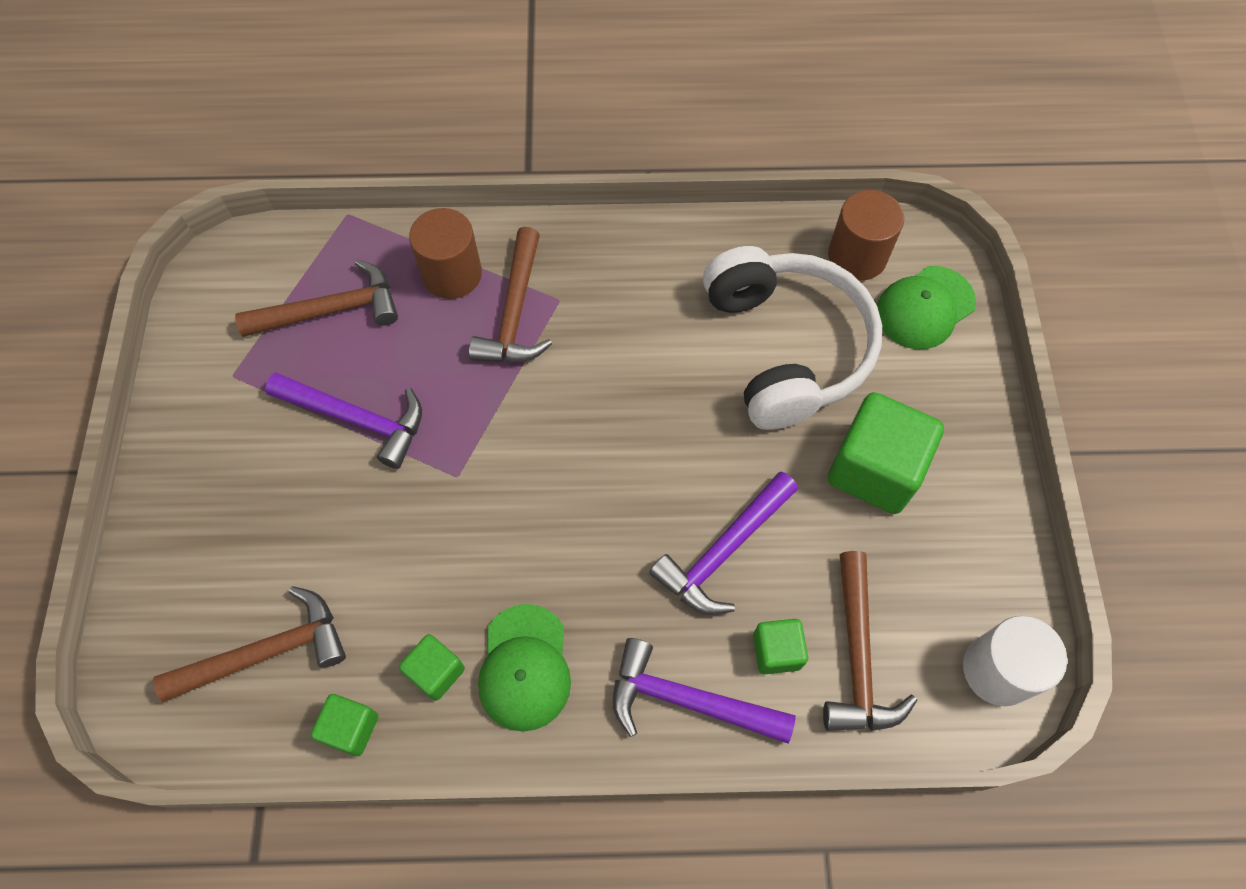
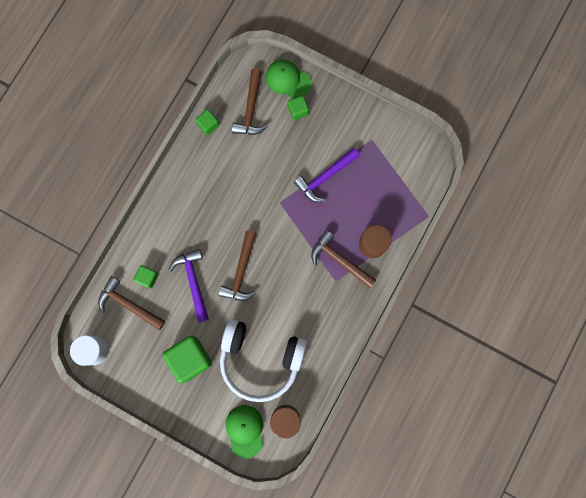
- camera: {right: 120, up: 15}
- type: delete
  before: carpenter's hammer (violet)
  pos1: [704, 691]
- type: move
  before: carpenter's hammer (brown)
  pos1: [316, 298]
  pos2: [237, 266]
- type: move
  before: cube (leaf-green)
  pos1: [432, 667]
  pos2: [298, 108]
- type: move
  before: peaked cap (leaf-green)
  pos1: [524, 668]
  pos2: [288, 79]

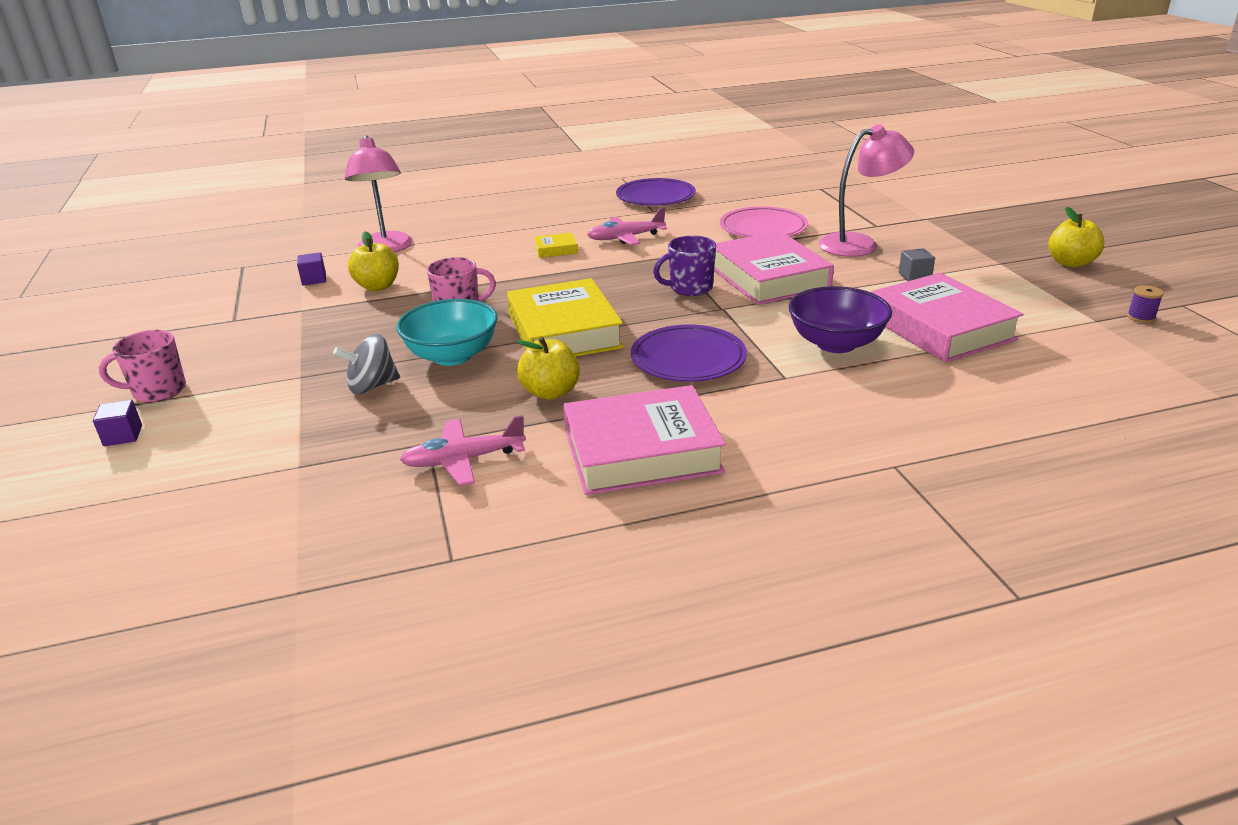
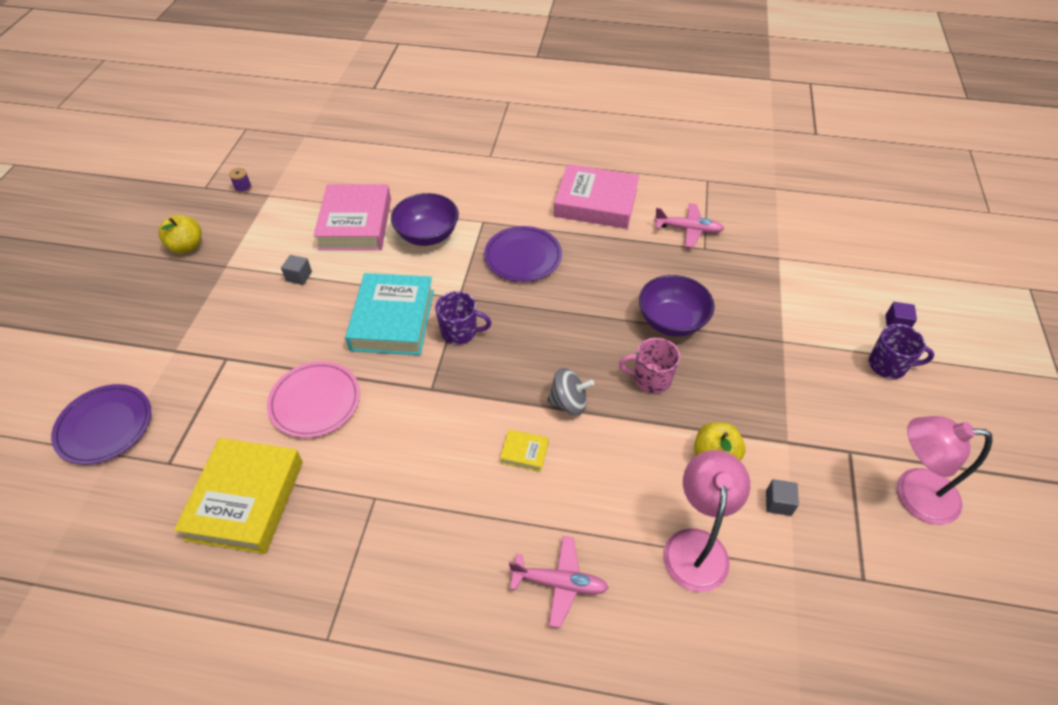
- camera: {right: -155, up: 20}
- type: delete
  before: toy apple (golden)
  pos1: [548, 368]
- type: move
  before: spinning top (gray)
  pos1: [366, 364]
  pos2: [570, 391]
- type: move
  before: hardcover (golden)
  pos1: [565, 317]
  pos2: [238, 496]
- type: move
  before: aeroplane (rose-pink)
  pos1: [627, 226]
  pos2: [559, 582]
- type: move
  before: plate (violet)
  pos1: [656, 192]
  pos2: [101, 424]
- type: move
  before: reading lamp (rose-pink)
  pos1: [866, 190]
  pos2: [945, 470]
- type: recolor
  before: mug (rose-pink)
  after: mug (violet)
  pos1: [142, 366]
  pos2: [901, 351]
- type: recolor
  before: cube (violet)
  after: cube (gray)
  pos1: [311, 268]
  pos2: [782, 497]
- type: recolor
  before: bowl (teal)
  after: bowl (violet)
  pos1: [447, 332]
  pos2: [677, 306]
- type: recolor
  before: hardcover (rose-pink)
  after: hardcover (teal)
  pos1: [774, 268]
  pos2: [389, 314]

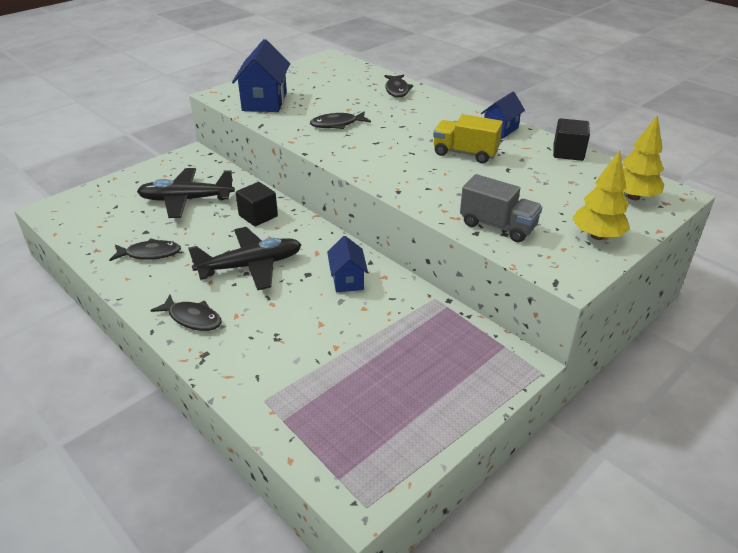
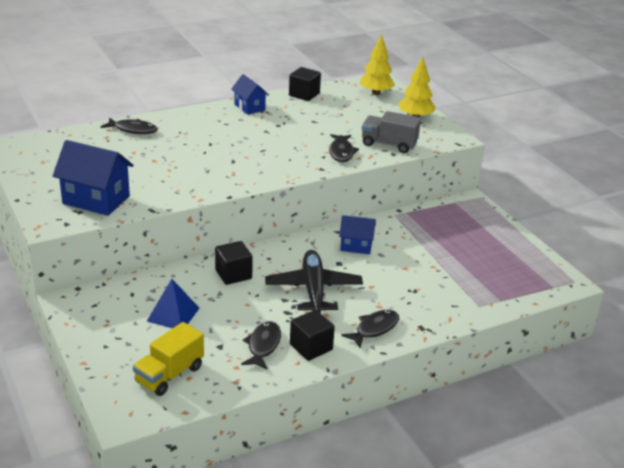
- camera: {right: -75, up: -5}
- type: insert
  after: cube (jet-black)
  pos2: [312, 335]
- type: move
  before: fish (jet-black)
  pos1: [340, 120]
  pos2: [344, 148]
- type: move
  before: toy truck (golden)
  pos1: [468, 138]
  pos2: [168, 359]
- type: replace
  before: aeroplane (jet-black)
  after: pyramid (royal blue)
  pos1: [186, 193]
  pos2: [173, 303]
- type: rotate
  before: toy truck (gray)
  pos1: [501, 208]
  pos2: [391, 132]
  turn: -120

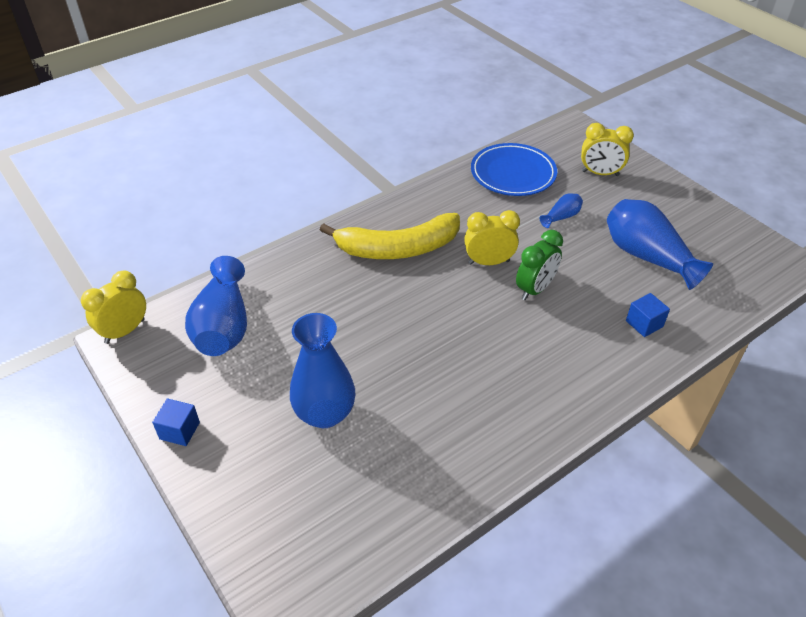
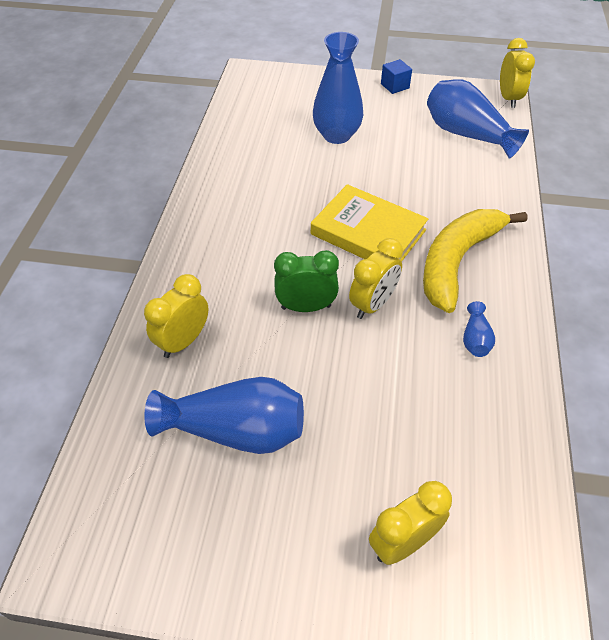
- camera: {right: 135, up: 5}
- type: delete
  before: plate (royal blue)
  pos1: [514, 169]
- type: insert
  after: hardcover (golden)
  pos2: [369, 223]
- type: move
  before: flower vase (royal blue)
  pos1: [561, 210]
  pos2: [479, 329]
- type: replace
  before: cube (royal blue)
  after: alarm clock (golden)
  pos1: [648, 315]
  pos2: [176, 316]
- type: rotate
  before: alarm clock (leaf-green)
  pos1: [539, 265]
  pos2: [306, 281]
  turn: 90

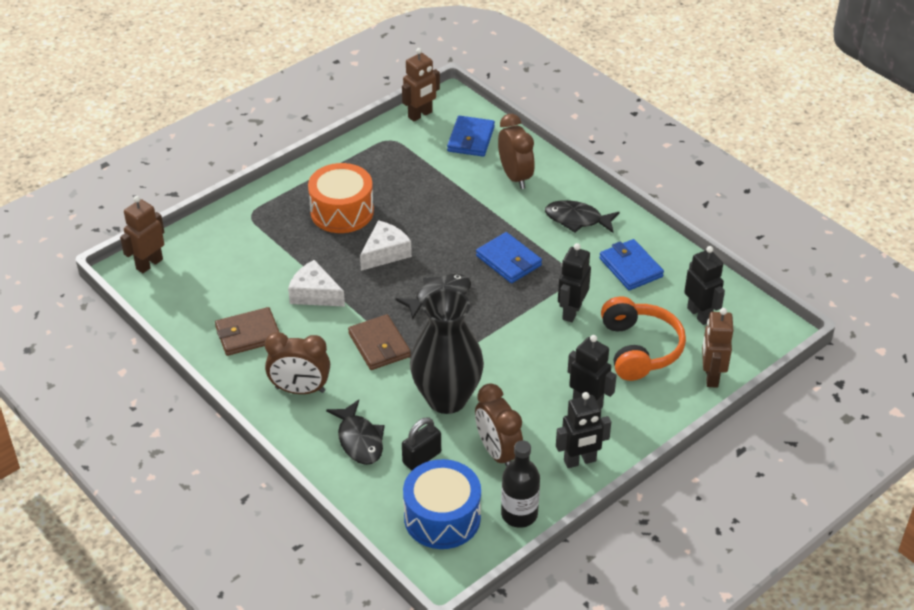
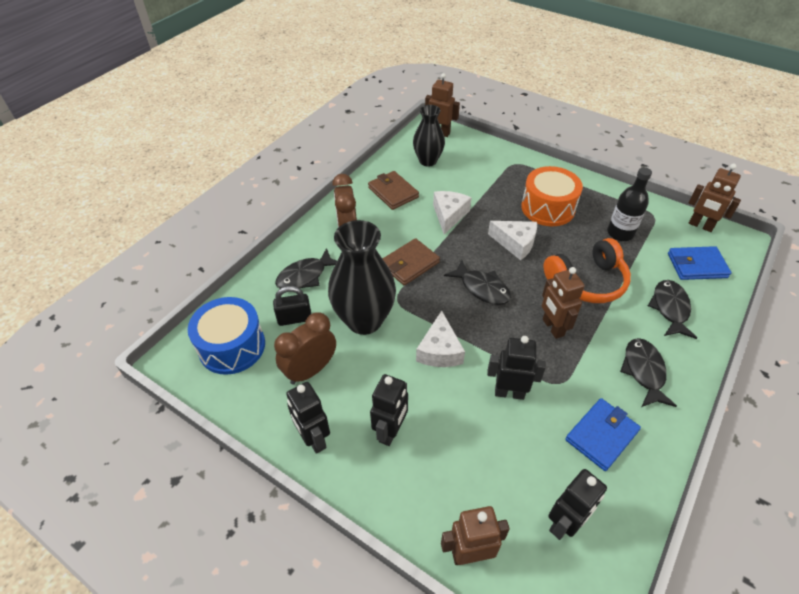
- camera: {right: 75, up: 5}
- type: insert
  after: flower vase (jet-black)
  pos2: [429, 136]
- type: insert
  after: cheese wedge (snow-white)
  pos2: [440, 339]
- type: move
  before: bottle (jet-black)
  pos1: [520, 484]
  pos2: [629, 204]
- type: move
  before: headphones (orange)
  pos1: [643, 338]
  pos2: [587, 270]
- type: replace
  before: wallet (royal blue)
  after: robot figure (brown)
  pos1: [509, 257]
  pos2: [563, 303]
- type: replace
  before: alarm clock (brown)
  after: fish (jet-black)
  pos1: [516, 151]
  pos2: [672, 309]
- type: rotate
  before: small lock (jet-black)
  pos1: [421, 443]
  pos2: [292, 306]
  turn: -45

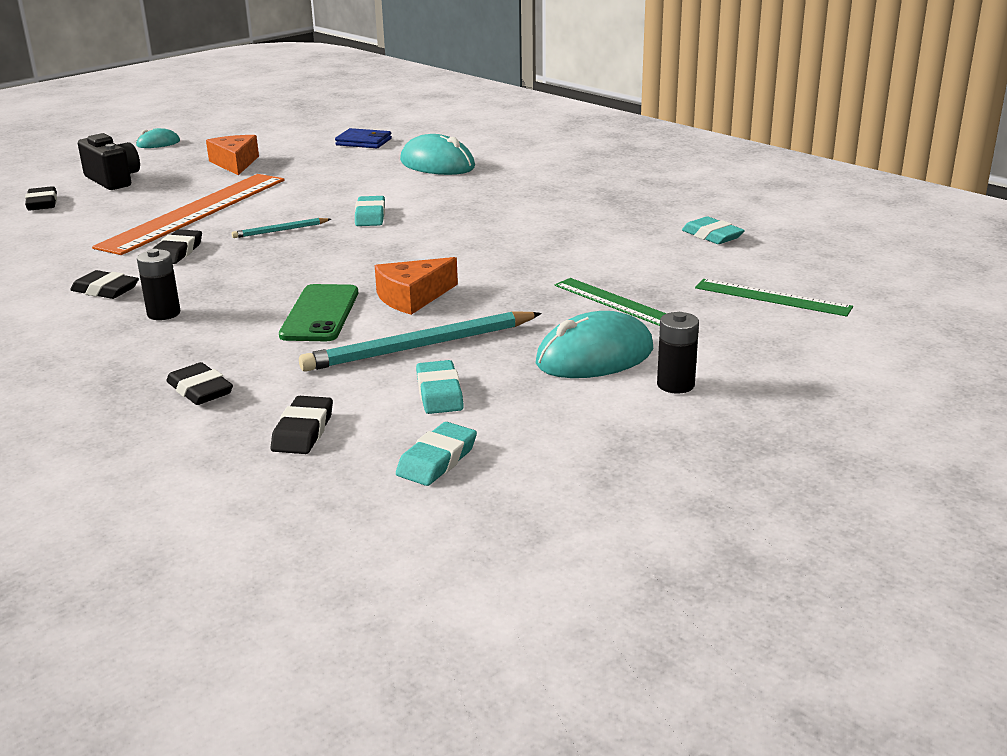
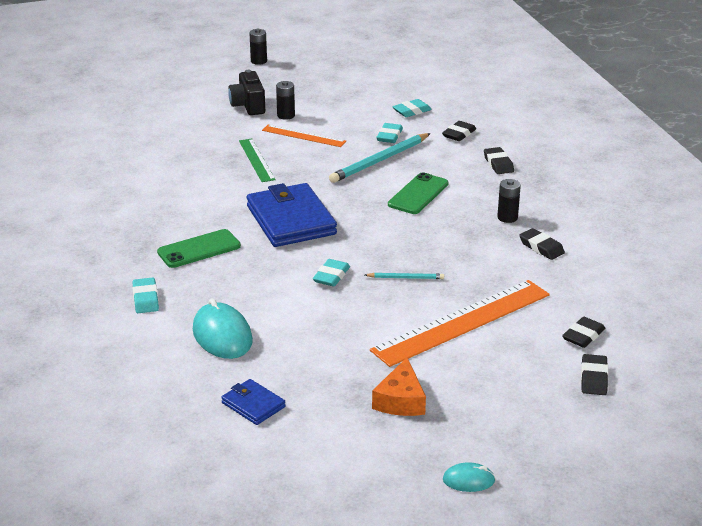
- camera: {right: -155, up: 5}
- type: delete
  before: cheese wedge (orange)
  pos1: [416, 286]
- type: delete
  before: ruler (leaf-green)
  pos1: [774, 298]
- type: insert
  after: smartphone (leaf-green)
  pos2: [199, 248]
- type: insert
  after: wallet (royal blue)
  pos2: [292, 215]
- type: insert
  after: power cell (jet-black)
  pos2: [258, 47]
- type: move
  before: camera (jet-black)
  pos1: [109, 161]
  pos2: [246, 92]
- type: move
  before: pencil eraser (jet-black)
  pos1: [177, 246]
  pos2: [583, 332]
- type: move
  before: pencil eraser (teal)
  pos1: [713, 230]
  pos2: [145, 295]
- type: replace
  before: computer mouse (teal)
  after: ruler (orange)
  pos1: [594, 344]
  pos2: [304, 135]
- type: rotate
  before: pencil (teal)
  pos1: [420, 341]
  pos2: [380, 158]
  turn: 135

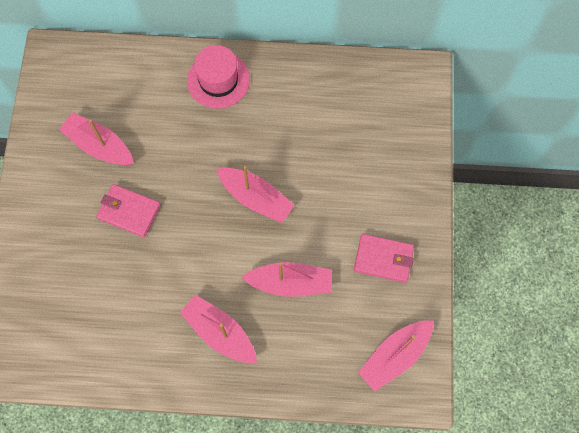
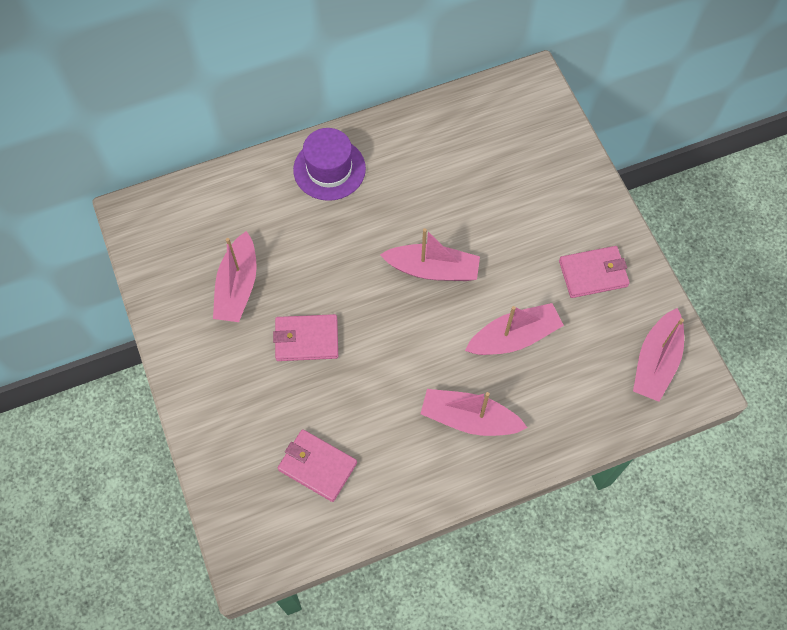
- camera: {right: -25, up: -5}
- type: insert
  after: wallet (rose-pink)
  pos2: [317, 465]
- type: recolor
  before: top hat (rose-pink)
  after: top hat (violet)
  pos1: [218, 77]
  pos2: [329, 164]
- type: rotate
  before: sailboat (rose-pink)
  pos1: [96, 138]
  pos2: [235, 276]
  turn: -90

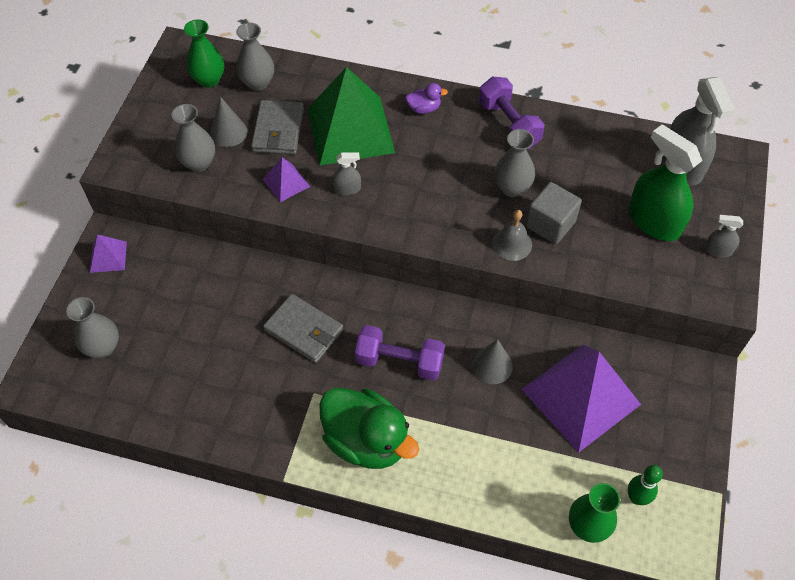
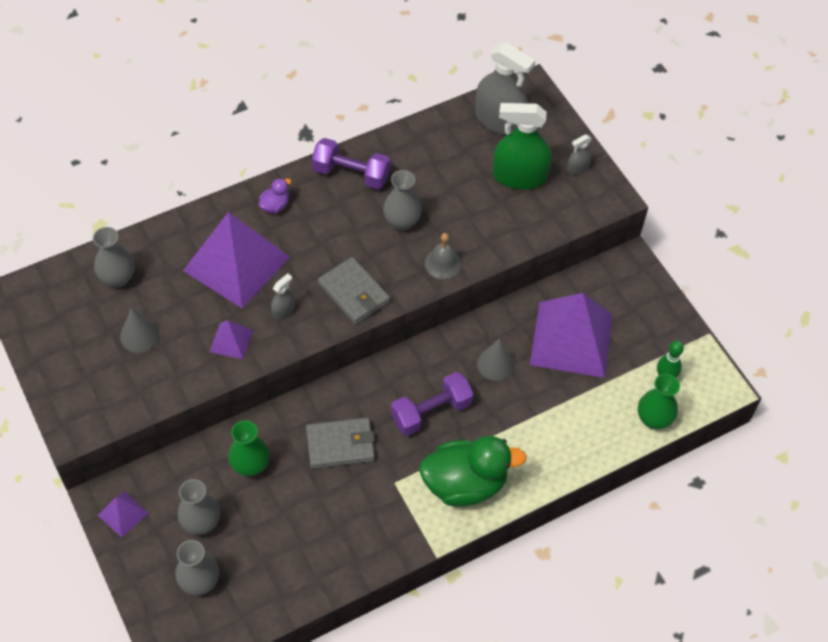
- camera: {right: -45, up: 0}
- type: delete
  before: cube (gray)
  pos1: [554, 213]
- type: move
  before: flower vase (gray)
  pos1: [193, 138]
  pos2: [198, 507]
- type: move
  before: flower vase (leaf-green)
  pos1: [204, 53]
  pos2: [249, 448]
- type: move
  before: wallet (gray)
  pos1: [277, 127]
  pos2: [354, 290]
- type: recolor
  before: pyramid (leaf-green)
  after: pyramid (violet)
  pos1: [351, 116]
  pos2: [236, 260]

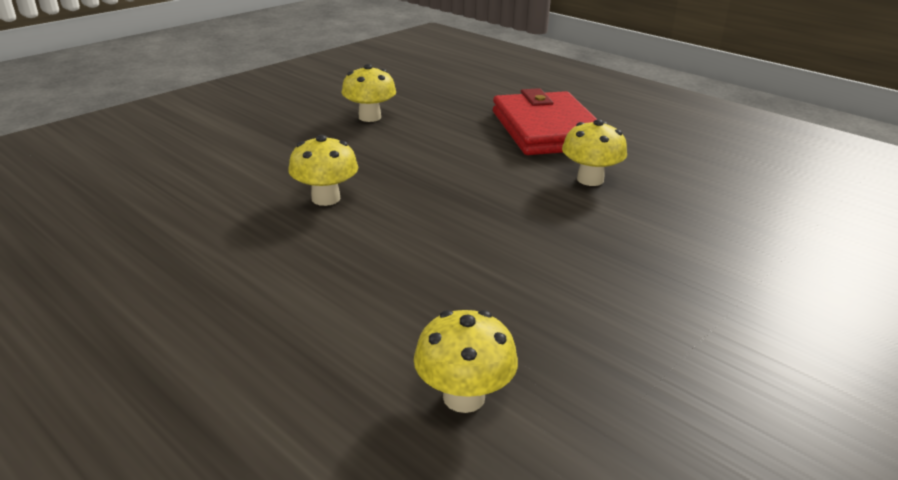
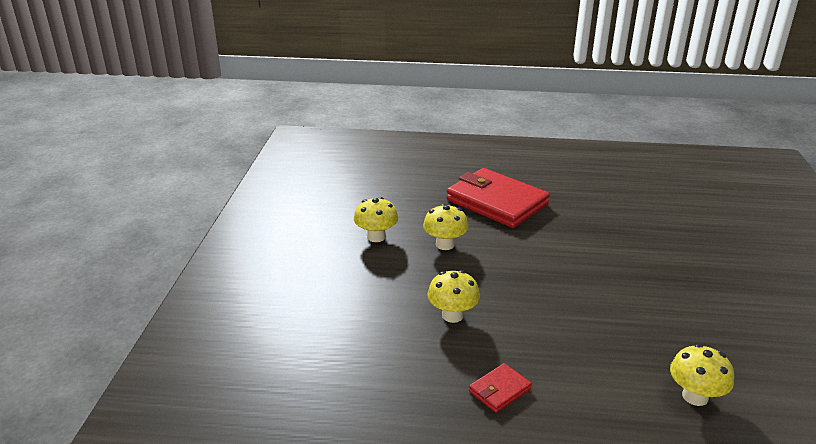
- camera: {right: -35, up: 0}
- type: insert
  after: wallet (crimson)
  pos2: [500, 388]
- type: move
  before: fungus (golden)
  pos1: [594, 152]
  pos2: [446, 227]

